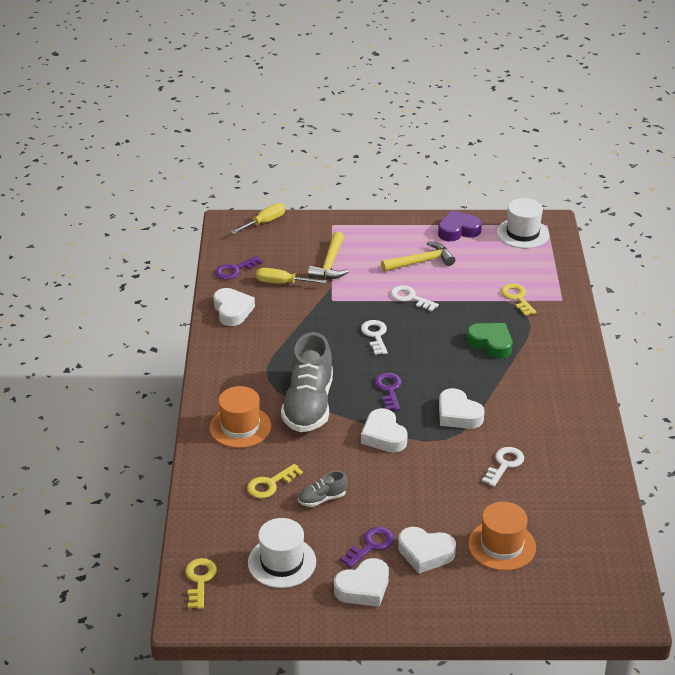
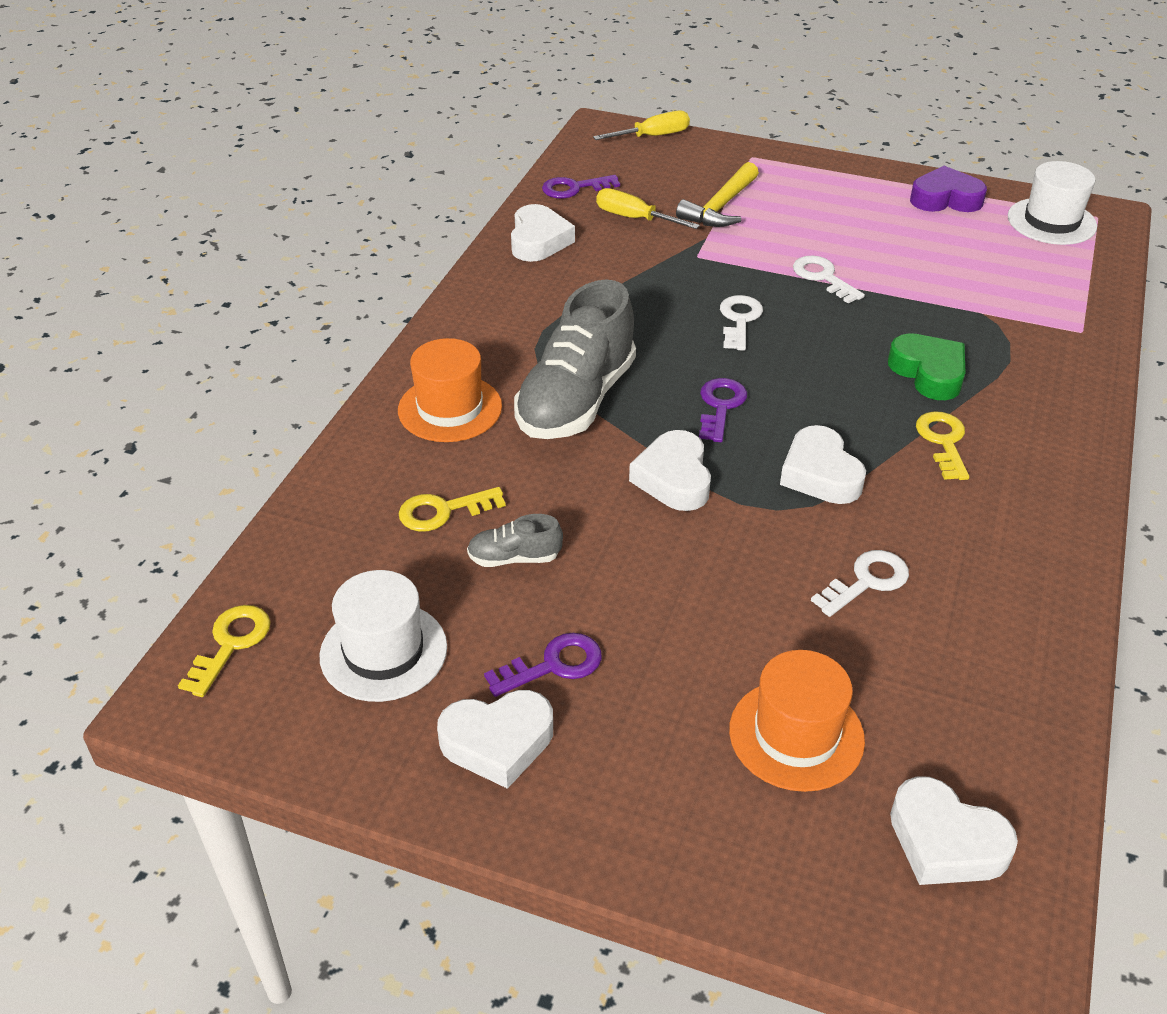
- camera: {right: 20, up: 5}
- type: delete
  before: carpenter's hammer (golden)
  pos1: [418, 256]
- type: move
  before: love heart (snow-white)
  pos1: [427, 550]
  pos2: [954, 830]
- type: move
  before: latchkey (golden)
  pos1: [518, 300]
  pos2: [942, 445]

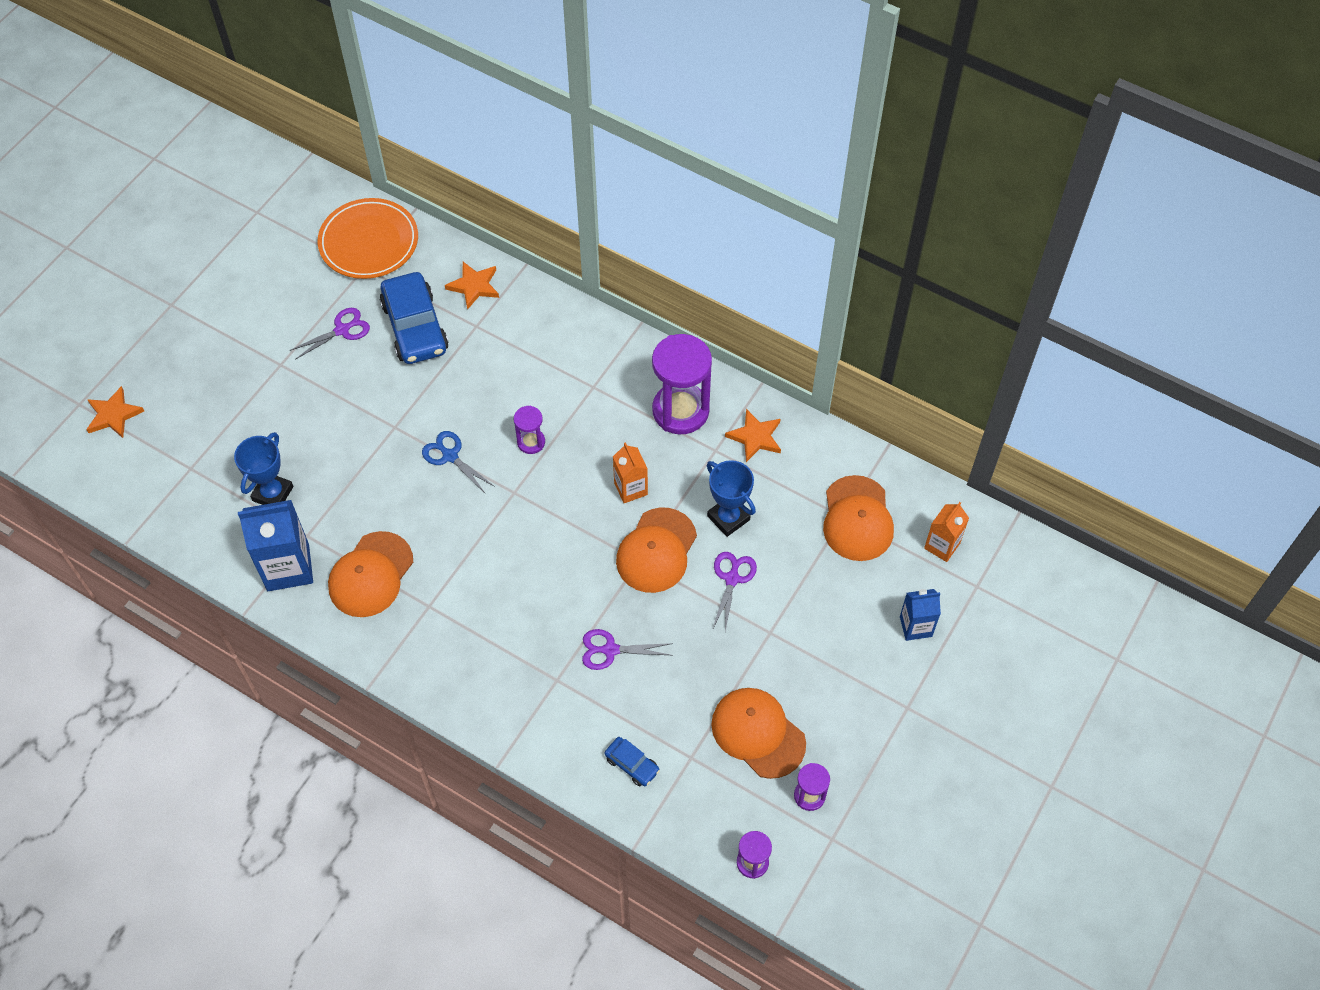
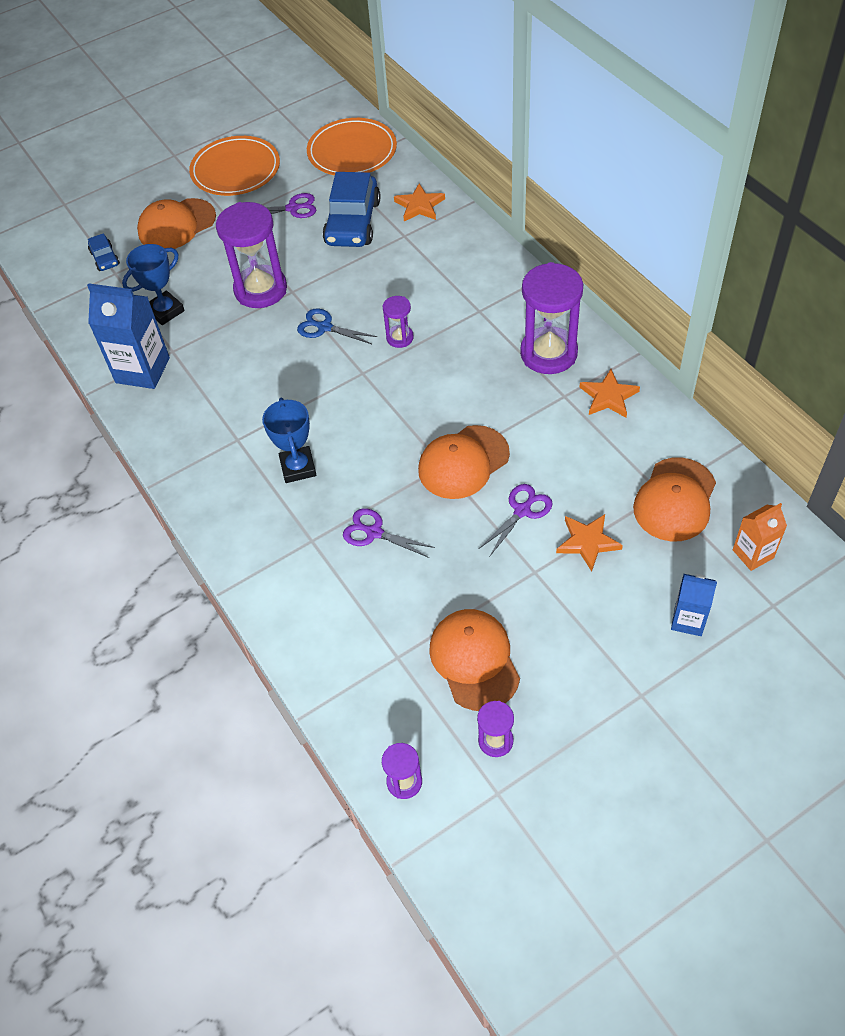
- camera: {right: 30, up: -5}
- type: delete
  before: juice carton (orange)
  pos1: [630, 472]
- type: insert
  after: plate (orange)
  pos2: [234, 166]
- type: insert
  after: hourglass (violet)
  pos2: [251, 255]
- type: move
  before: five-pointed star (orange)
  pos1: [115, 412]
  pos2: [589, 542]
- type: move
  before: peaked cap (orange)
  pos1: [370, 574]
  pos2: [176, 223]
- type: move
  before: toy car (royal blue)
  pos1: [632, 761]
  pos2: [104, 252]
- type: move
  before: trophy (royal blue)
  pos1: [731, 498]
  pos2: [289, 440]
- type: rotate
  before: pair of scissors (royal blue)
  pos1: [458, 462]
  pos2: [337, 326]
  turn: -45

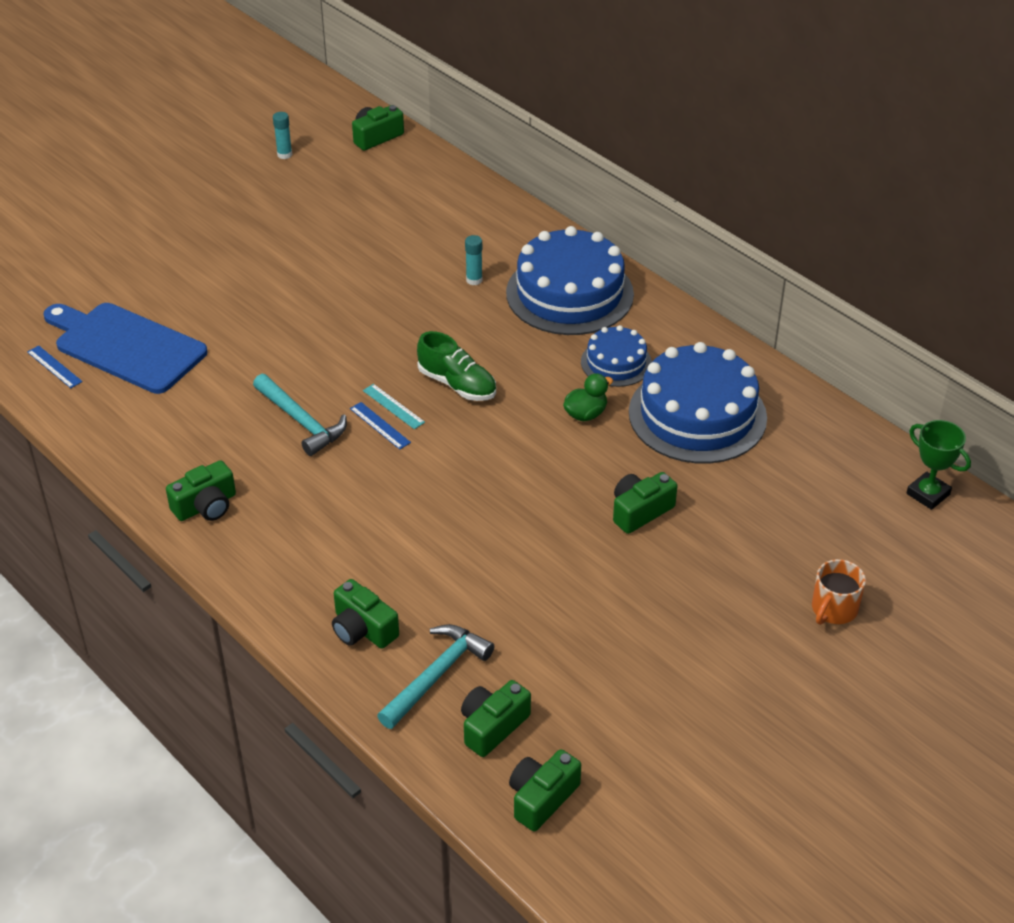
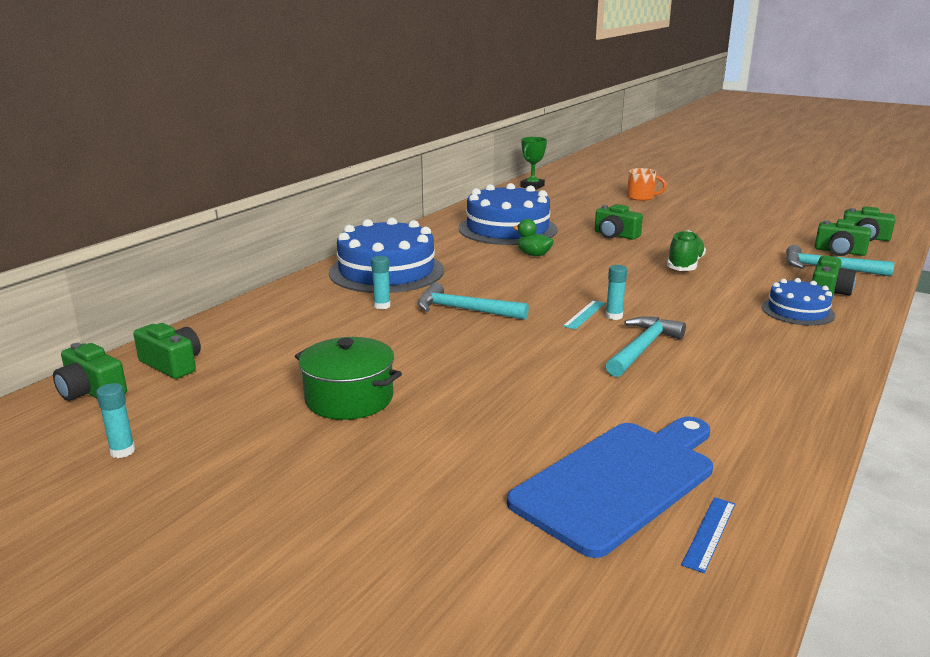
- camera: {right: -105, up: -20}
- type: insert
  after: pot (leaf-green)
  pos2: [348, 378]
- type: insert
  after: carpenter's hammer (teal)
  pos2: [473, 301]
- type: move
  before: camera (leaf-green)
  pos1: [201, 490]
  pos2: [167, 351]
- type: move
  before: sneaker (leaf-green)
  pos1: [456, 366]
  pos2: [686, 250]
- type: move
  before: gateau (royal blue)
  pos1: [616, 356]
  pos2: [798, 302]
- type: replace
  before: ruler (royal blue)
  after: glue stick (teal)
  pos1: [380, 426]
  pos2: [616, 292]
- type: rotate
  before: cutting board (royal blue)
  pos1: [125, 348]
  pos2: [610, 487]
  turn: -150

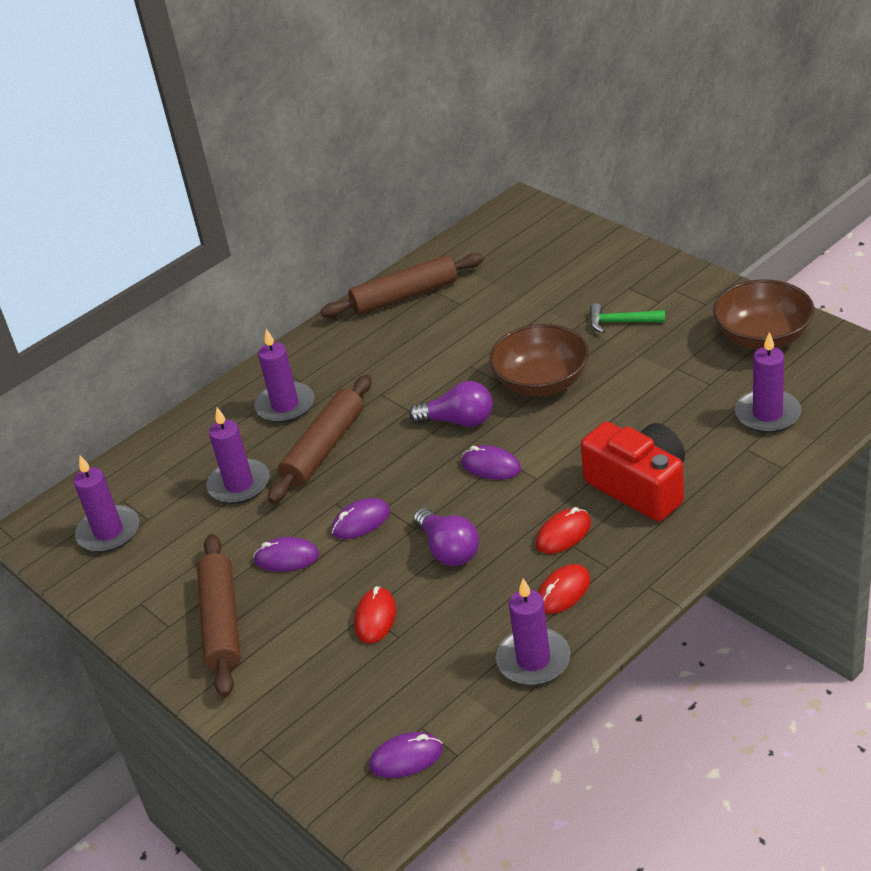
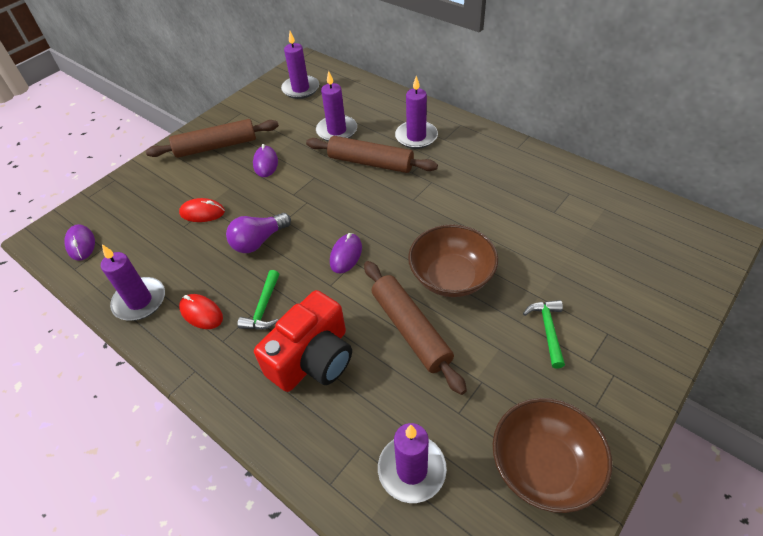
- camera: {right: 80, up: 10}
- type: delete
  before: computer mouse (violet)
  pos1: [360, 518]
- type: delete
  before: light bulb (violet)
  pos1: [451, 404]
- type: move
  before: rolling pin (brown)
  pos1: [402, 285]
  pos2: [415, 328]
- type: replace
  before: computer mouse (crimson)
  after: carpenter's hammer (leaf-green)
  pos1: [563, 530]
  pos2: [258, 300]

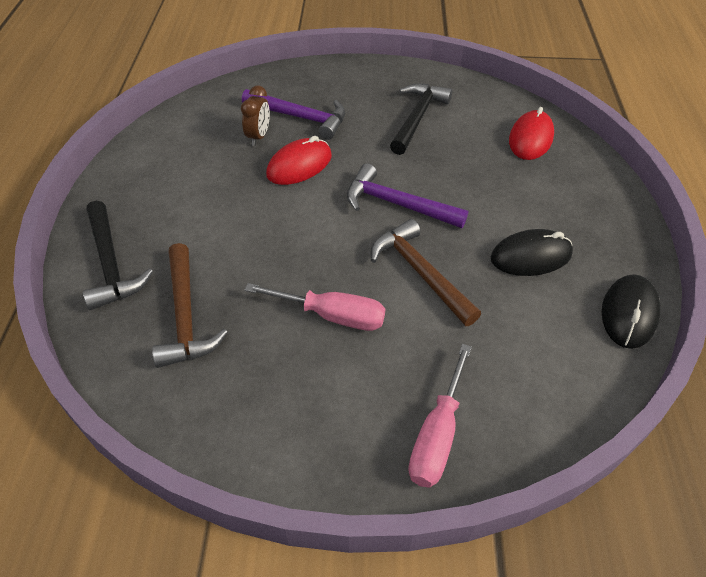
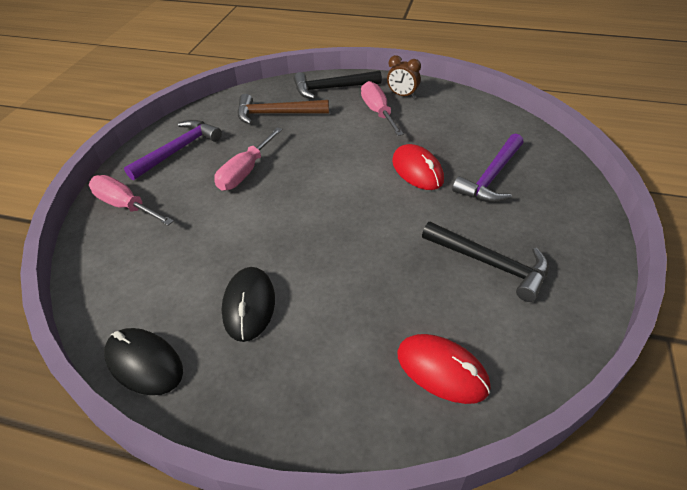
- camera: {right: 105, up: -5}
- type: delete
  before: carpenter's hammer (brown)
  pos1: [426, 272]
- type: insert
  after: hand screwdriver (rose-pink)
  pos2: [382, 108]
- type: move
  before: alarm clock (brown)
  pos1: [255, 115]
  pos2: [404, 76]
- type: move
  before: carpenter's hammer (violet)
  pos1: [407, 195]
  pos2: [173, 150]

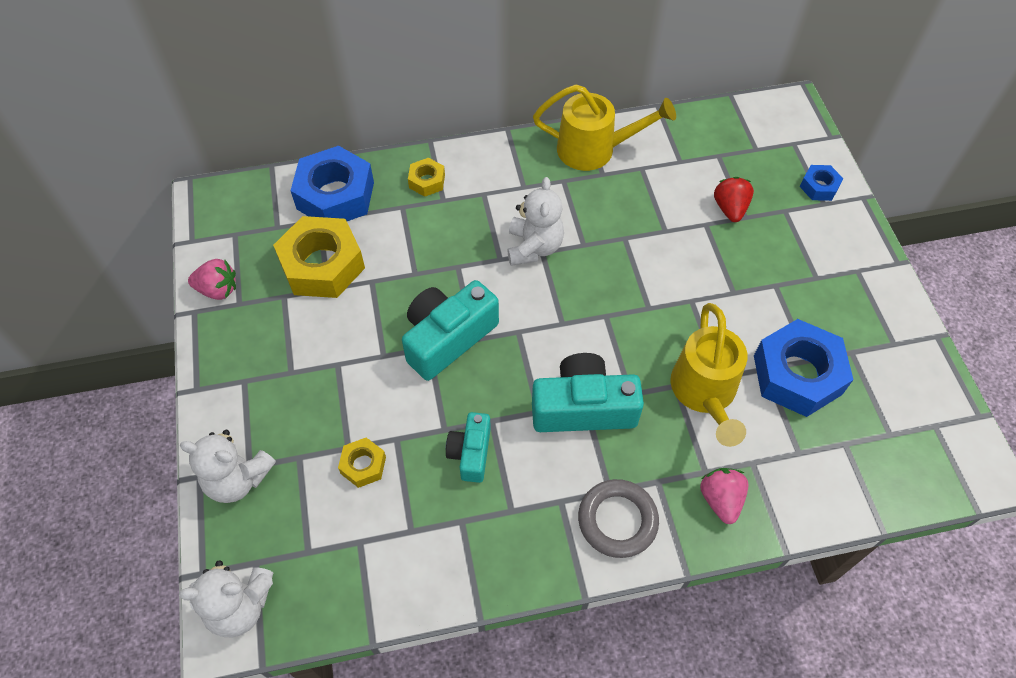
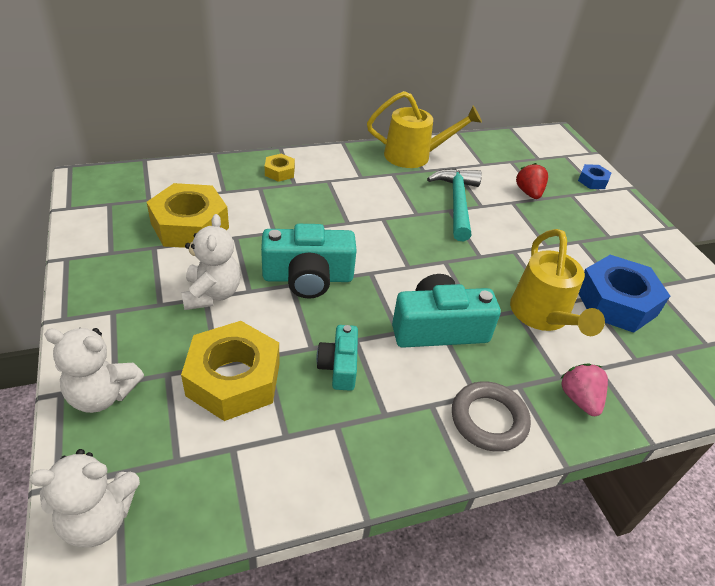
- camera: {right: -10, up: -15}
- type: delete
  before: toy strawberry (rose-pink)
  pos1: [212, 279]
- type: delete
  before: hexagon nut (royal blue)
  pos1: [332, 183]
- type: insert
  after: carpenter's hammer (teal)
  pos2: [454, 205]
- type: move
  before: stuffed bear (snow-white)
  pos1: [535, 221]
  pos2: [211, 262]
- type: rotate
  before: camera (teal)
  pos1: [450, 330]
  pos2: [309, 261]
  turn: -135
- type: resize
  before: hexagon nut (golden)
  pos1: [362, 462]
  pos2: [230, 371]
  scale: 2.07

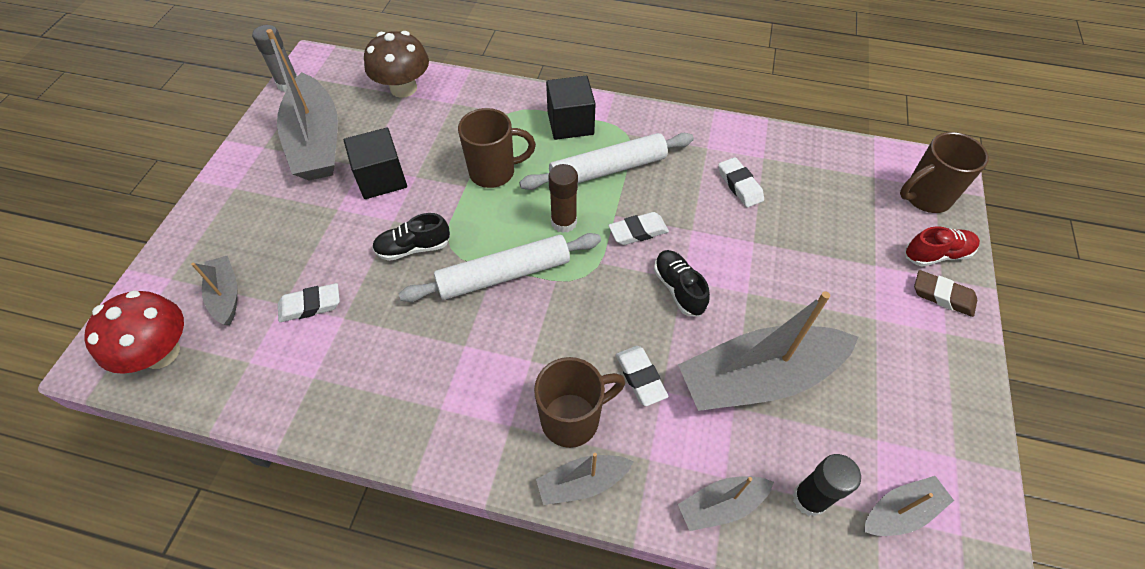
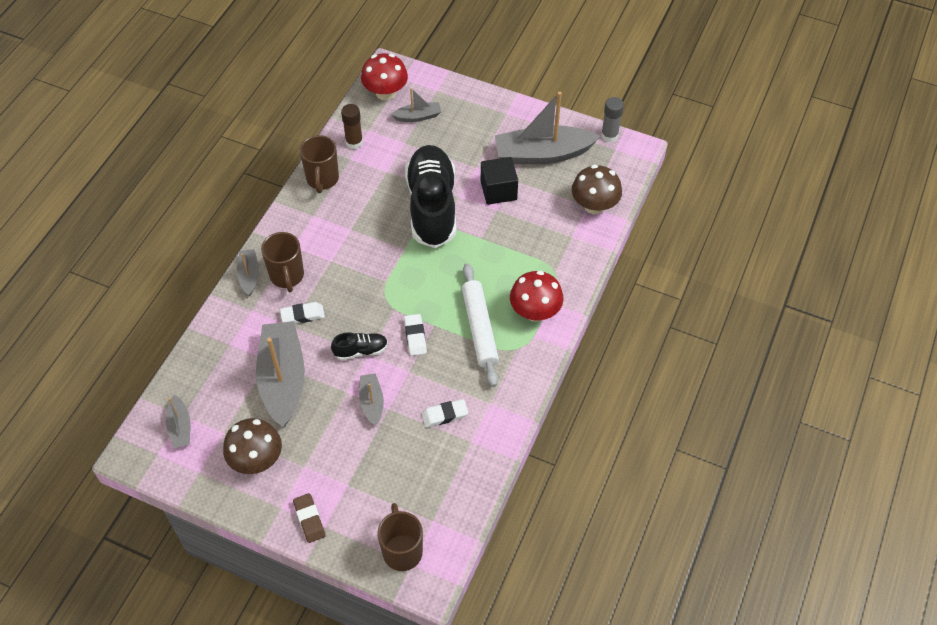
- camera: {right: 100, up: 0}
- type: delete
  before: pencil eraser (snow-white)
  pos1: [309, 302]
- type: delete
  before: rolling pin (snow-white)
  pos1: [500, 267]
- type: delete
  before: glue stick (jet-black)
  pos1: [826, 485]
- type: delete
  before: sneaker (crimson)
  pos1: [942, 246]
- type: insert
  after: fungus (brown)
  pos2: [252, 446]
- type: move
  before: mug (brown)
  pos1: [497, 148]
  pos2: [319, 164]
- type: move
  before: glue stick (brown)
  pos1: [563, 198]
  pos2: [352, 126]
- type: move
  before: sailboat (gray)
  pos1: [726, 503]
  pos2: [371, 399]
- type: replace
  before: cube (jet-black)
  after: fungus (crimson)
  pos1: [571, 108]
  pos2: [536, 296]
- type: rotate
  before: pencil eraser (brown)
  pos1: [945, 293]
  pos2: [309, 518]
  turn: -60
- type: resize
  before: sneaker (jet-black)
  pos1: [411, 237]
  pos2: [430, 196]
  scale: 2.36

